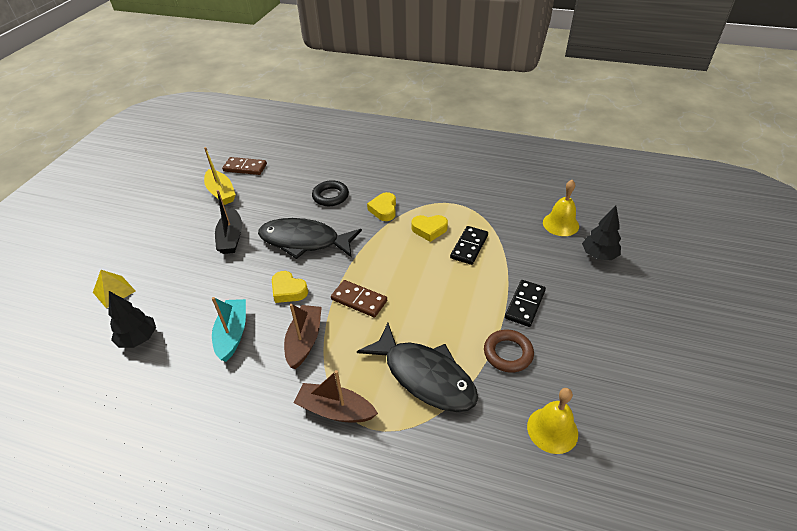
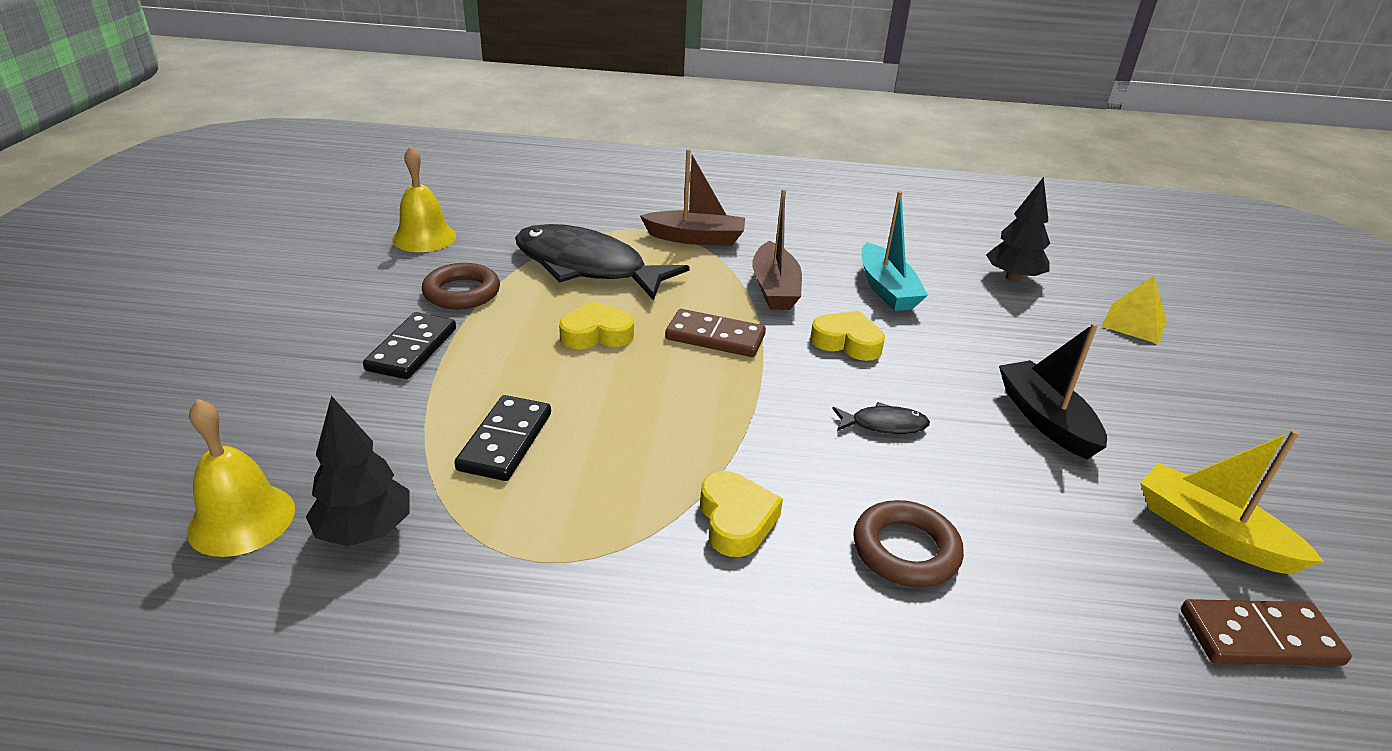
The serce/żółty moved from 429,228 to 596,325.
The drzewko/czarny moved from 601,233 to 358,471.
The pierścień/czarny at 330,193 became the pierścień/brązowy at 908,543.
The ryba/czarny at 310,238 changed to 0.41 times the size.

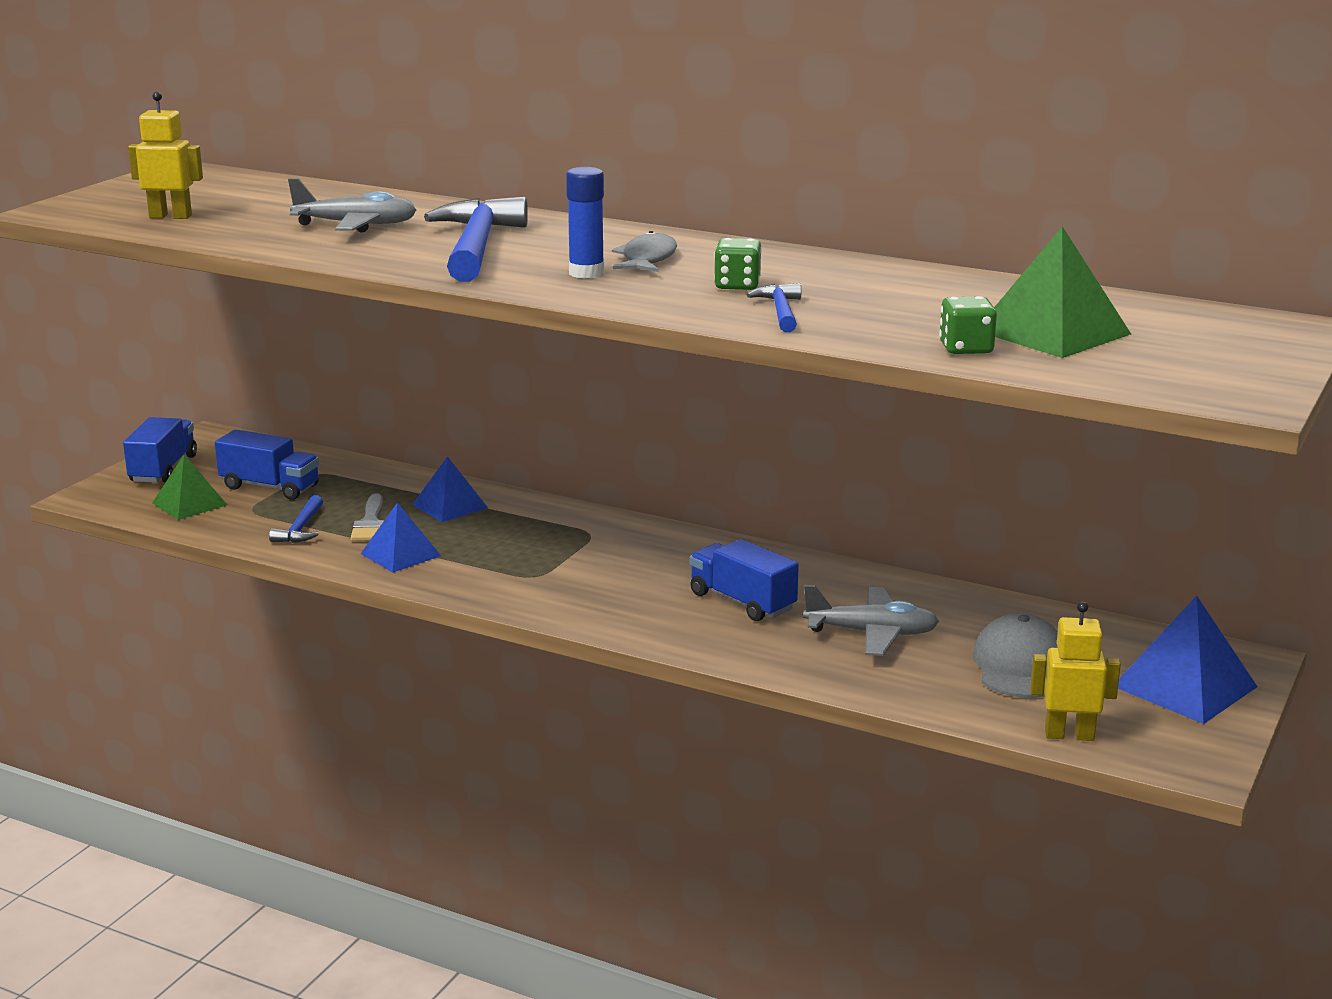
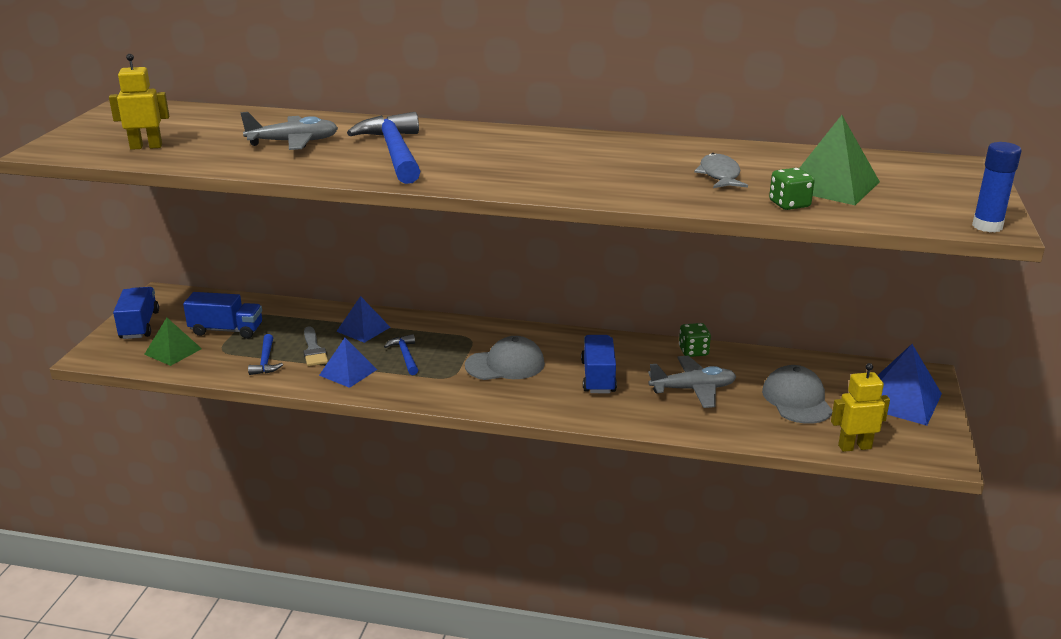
The czapka/szary at 505,358 appeared.
The klej w sztyfcie/niebieski moved from 585,223 to 997,187.
The ryba/szary moved from 644,251 to 721,170.
The kostka do gry/zielony moved from 738,264 to 695,340.
The młotek/niebieski moved from 774,307 to 401,354.
The ciężarówka/niebieski at 744,580 turned 60 degrees clockwise.

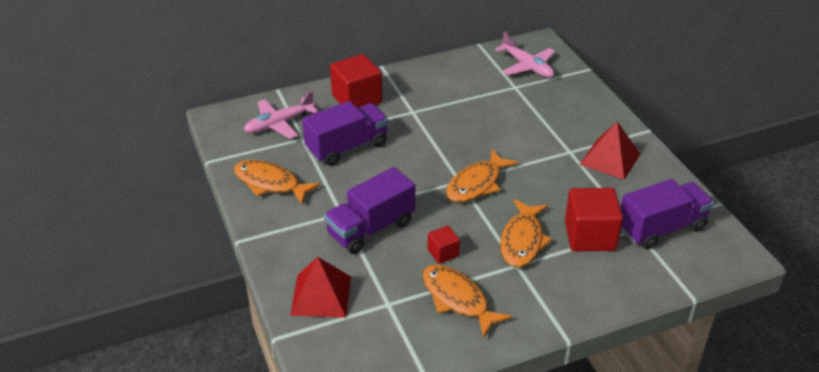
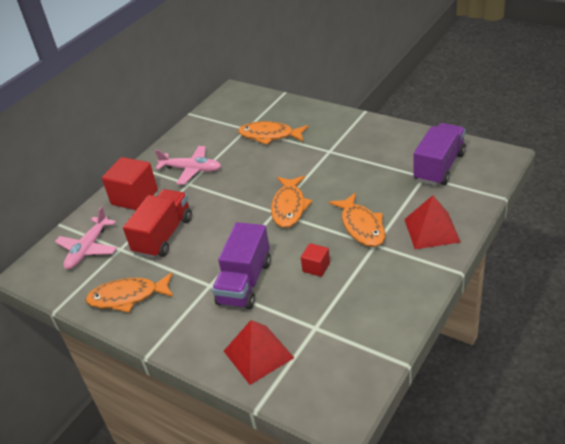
The sześcian/czerwony at 594,219 disappeared.
The ryba/pomarańczowy moved from 467,301 to 273,133.
The samolot/różowy moved from 525,54 to 188,165.
The piramida/czerwony moved from 610,151 to 432,222.
The ciężarówka/fioletowy at 345,133 became the ciężarówka/czerwony at 157,223.

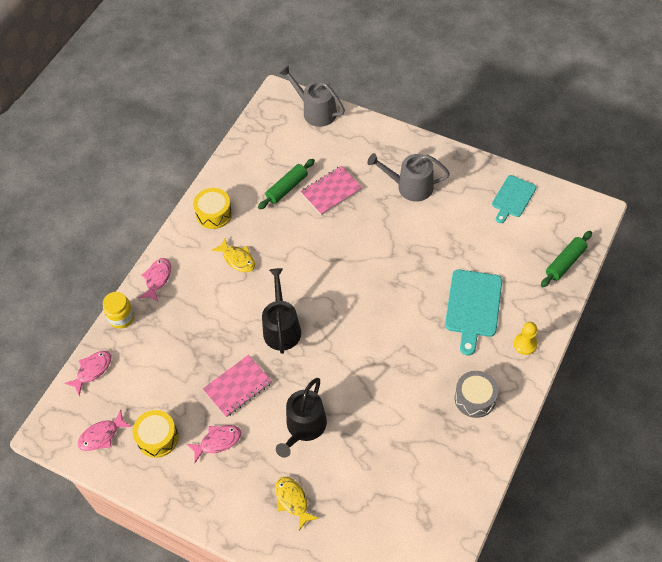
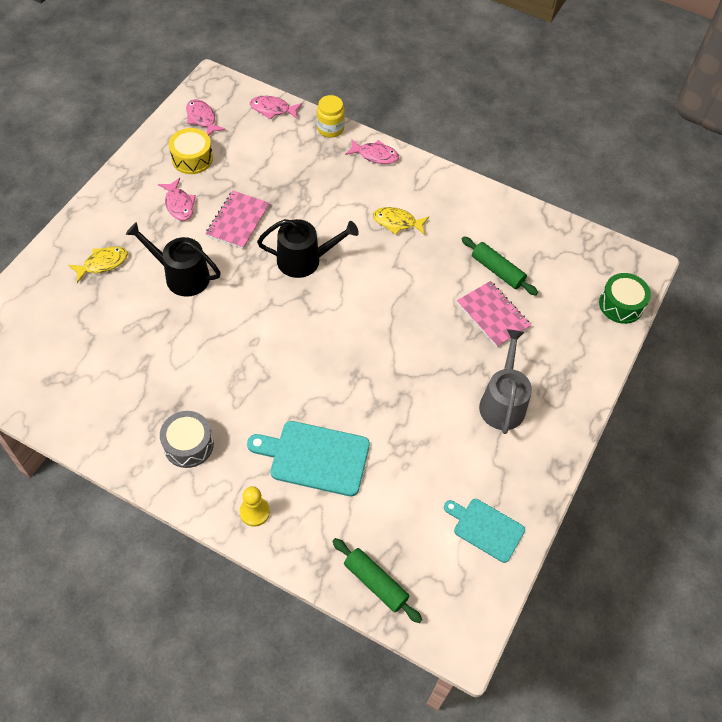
The bęben/żółty at 212,208 disappeared.
The konewka/szary at 312,96 was replaced by the bęben/zielony at 625,298.
The ryba/różowy at 87,373 turned 150 degrees clockwise.
The zeszyt/różowy at 237,386 turned 60 degrees clockwise.
The ryba/żółty at 233,255 turned 60 degrees clockwise.

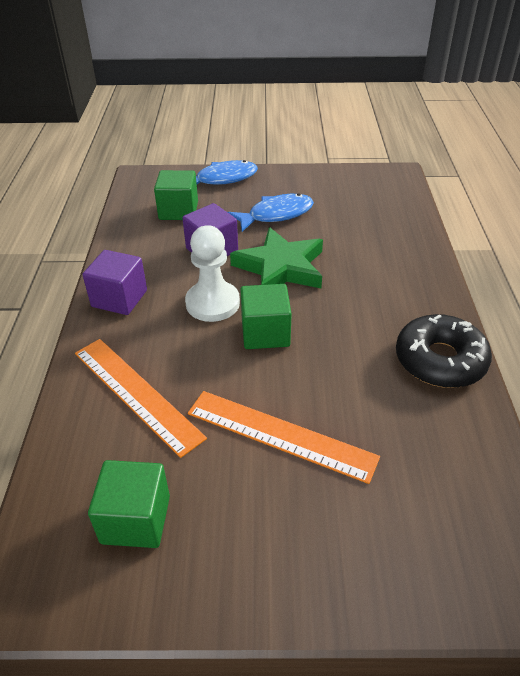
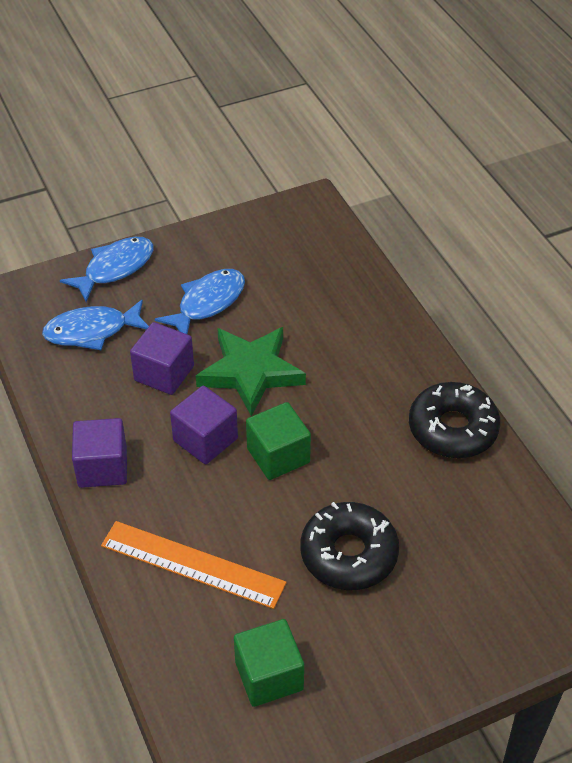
The sześcian/zielony at 176,195 was replaced by the ryba/niebieski at 95,324.
The pionek/biały at 212,273 was replaced by the sześcian/fioletowy at 204,425.
The linijka/pomarańczowy at 284,437 was replaced by the donut/czarny at 350,546.

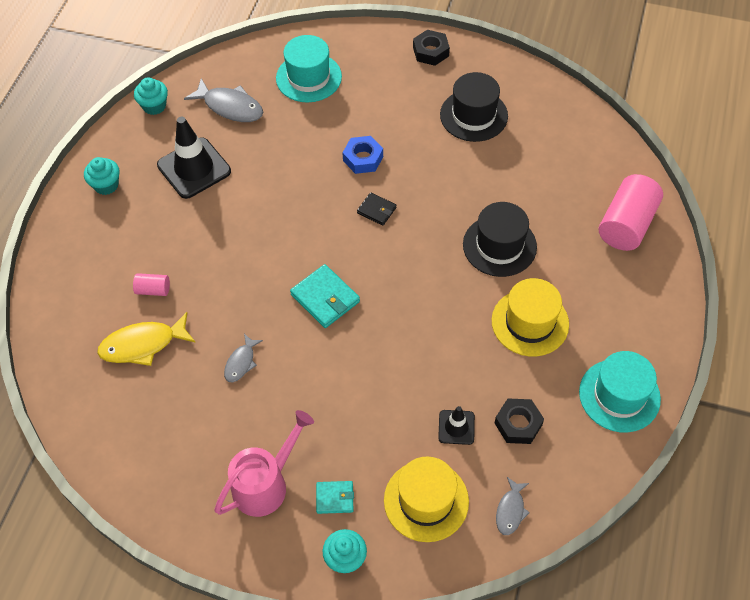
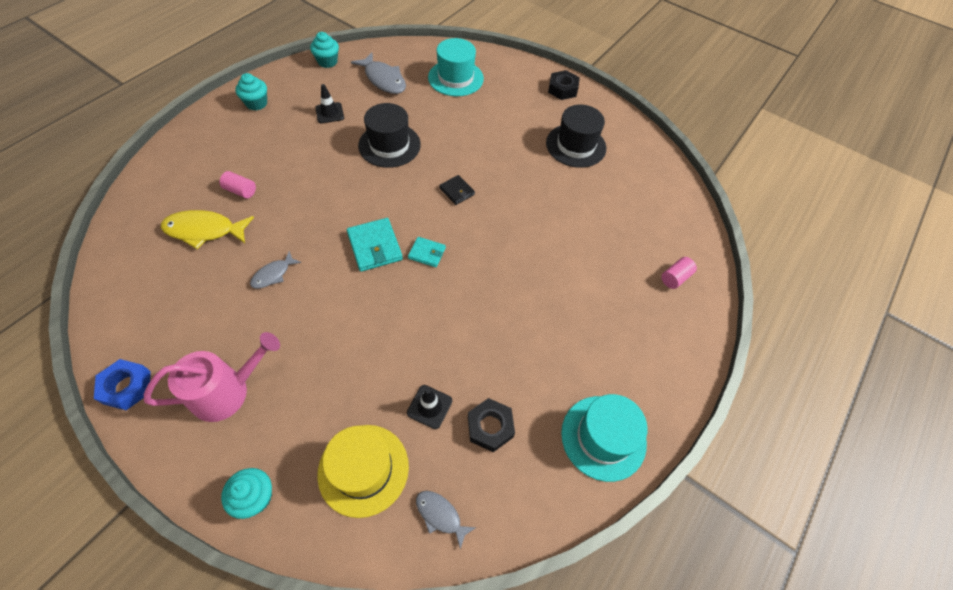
The kapelusz/żółty at 530,317 disappeared.
The portfel/turkusowy moved from 335,497 to 427,252.
The nakrętka/niebieski moved from 363,155 to 122,384.
The kapelusz/czarny moved from 500,239 to 389,135.
The ryba/szary at 513,506 turned 90 degrees clockwise.
The pachołek/czarny at 194,158 changed to 0.52 times the size.
The walec/różowy at 631,212 changed to 0.47 times the size.

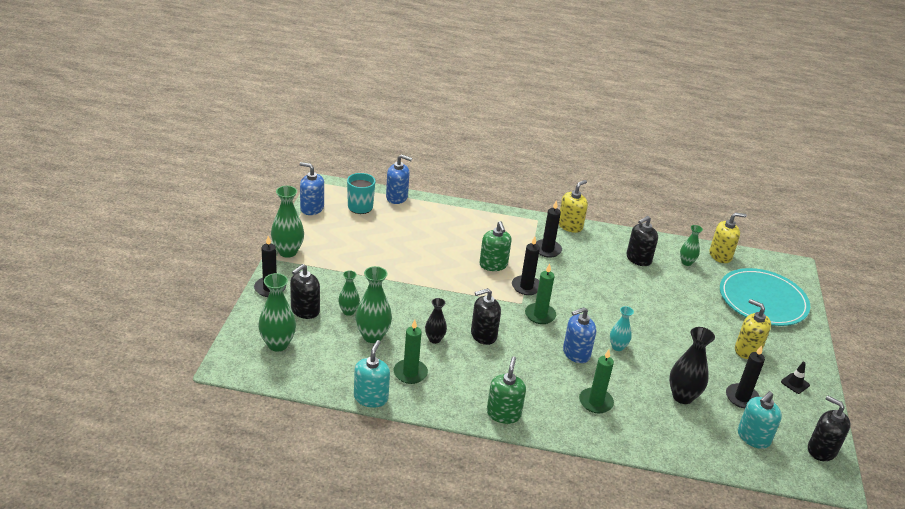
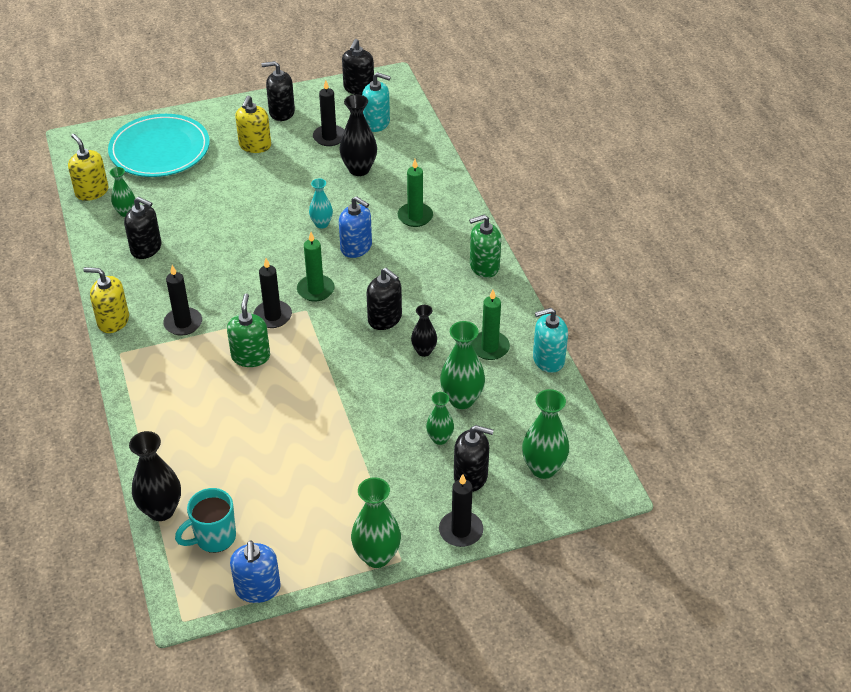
The dozownik mydła/niebieski at 399,179 was replaced by the wazon/czarny at 155,476.
The pachołek/czarny at 795,378 was replaced by the dozownik mydła/czarny at 278,91.
The dozownik mydła/zielony at 495,246 turned 45 degrees counterclockwise.

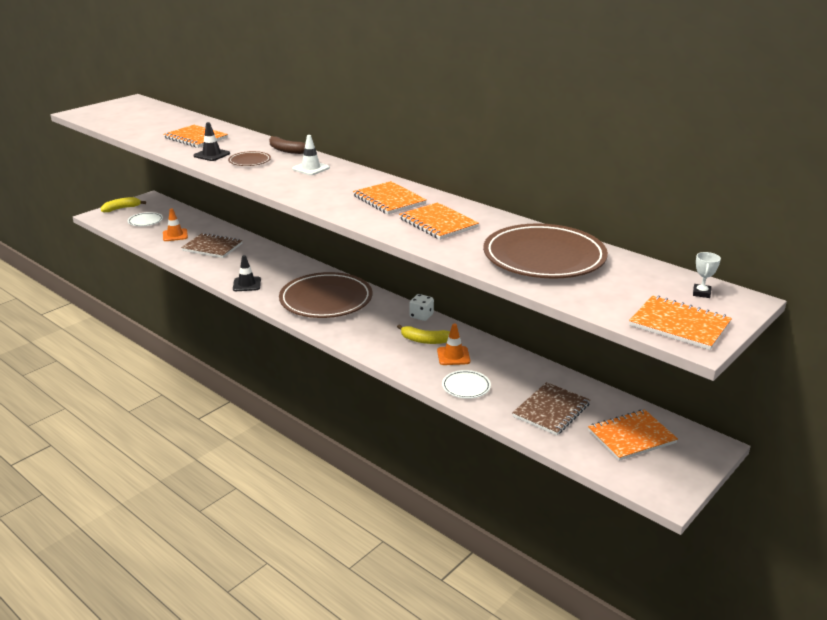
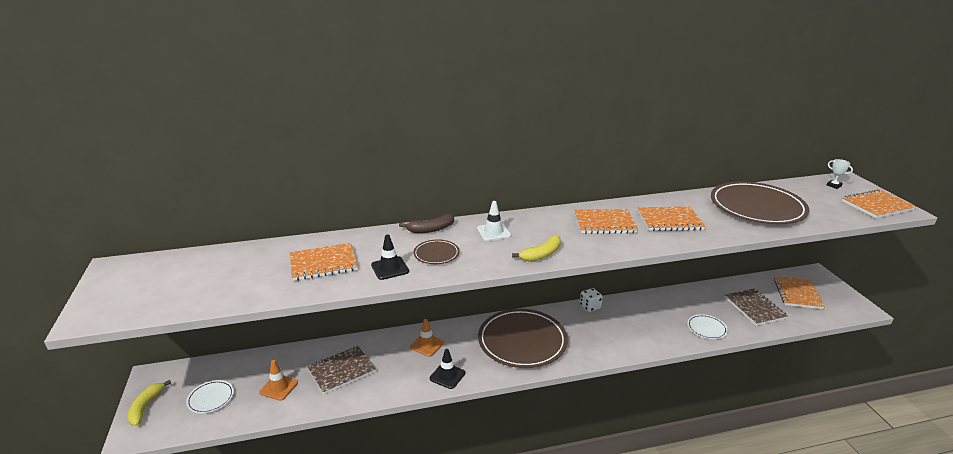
The banan/żółty moved from 423,334 to 536,248.
The pachołek/pomarańczowy moved from 453,344 to 427,338.

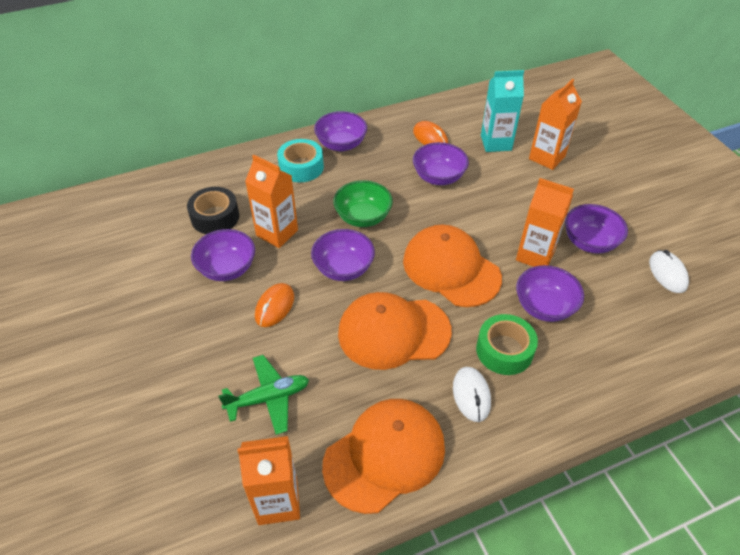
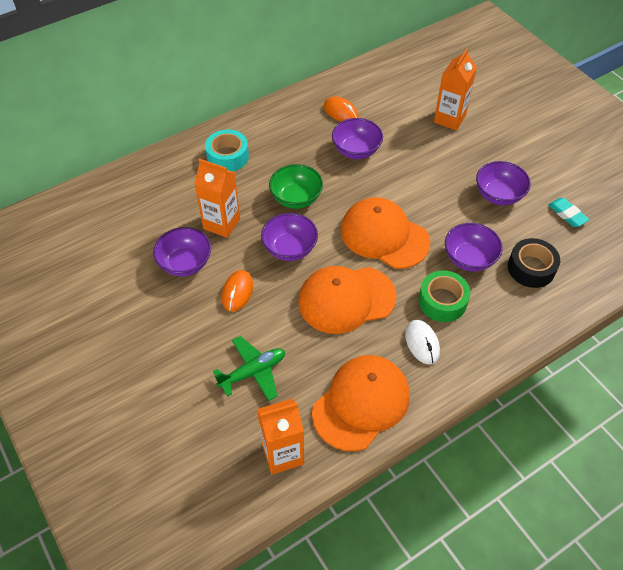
The miska/fioletowy at 340,131 disappeared.
The karton mleka/turkusowy at 502,111 disappeared.
The karton mleka/pomarańczowy at 545,222 disappeared.
The taśma klejąca/czarny moved from 213,210 to 534,263.
The myszka/biały at 669,271 was replaced by the gumka do mazania/turkusowy at 568,212.

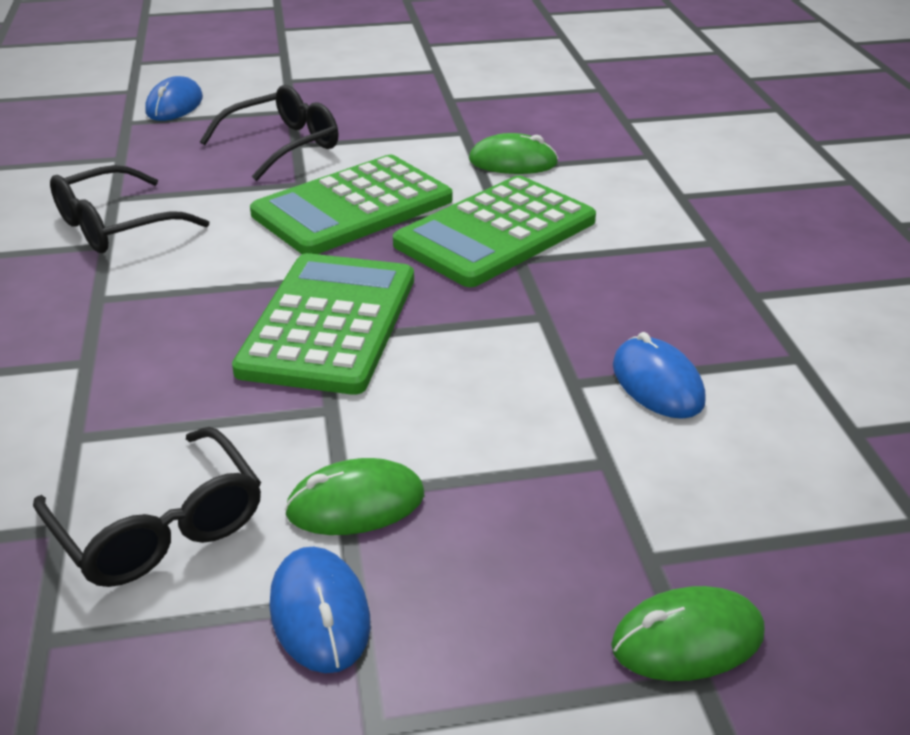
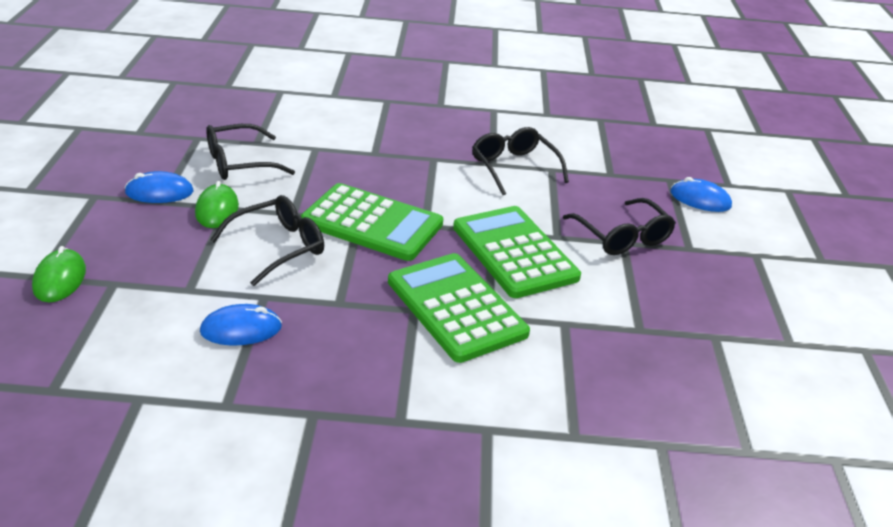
The myszka/zielony at 513,153 disappeared.
The okulary/czarny at 267,240 appeared.

